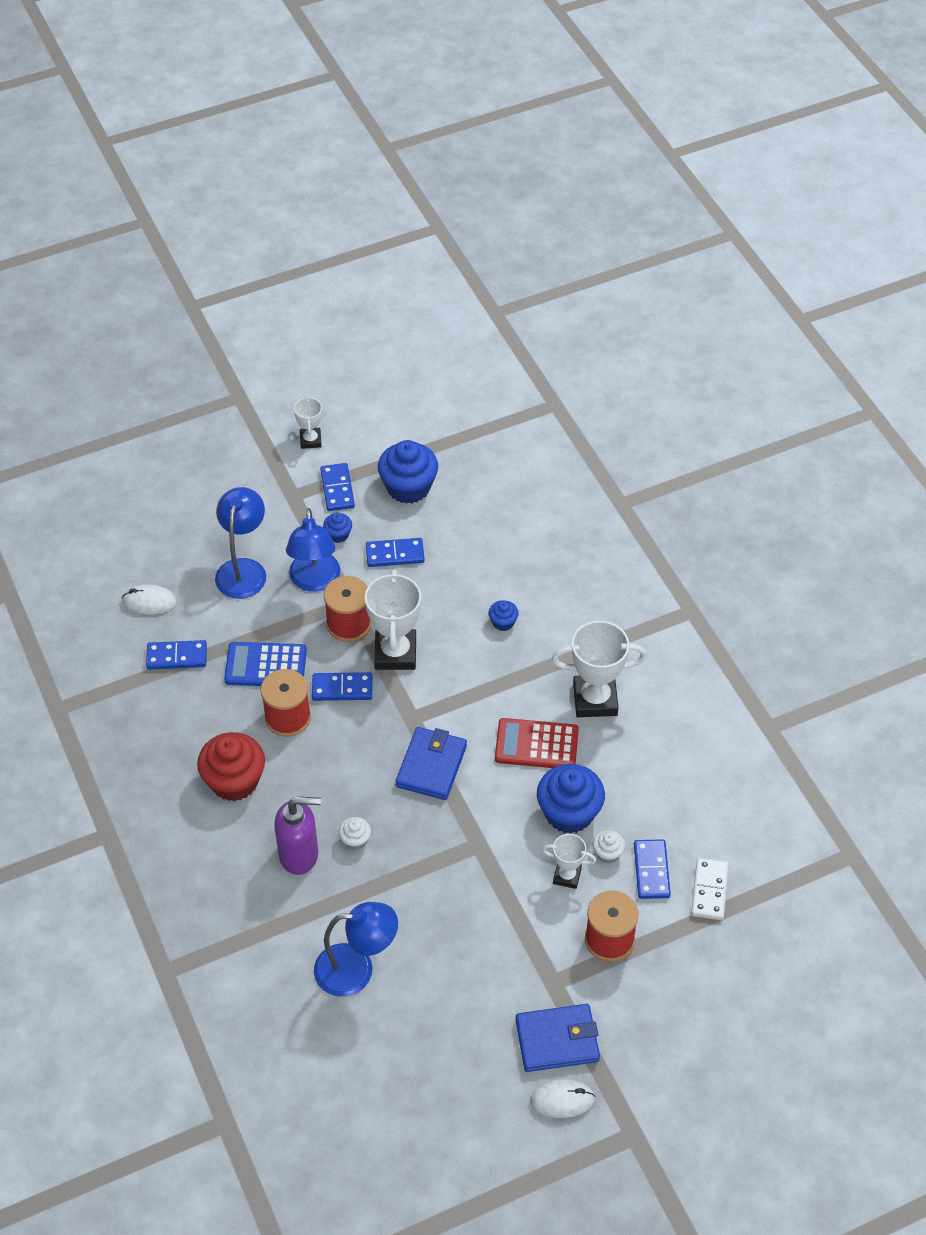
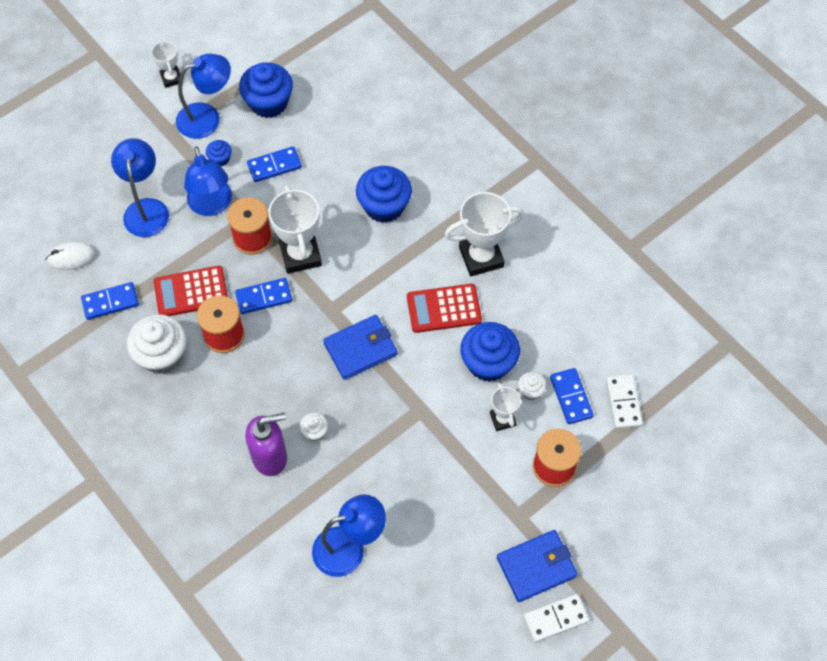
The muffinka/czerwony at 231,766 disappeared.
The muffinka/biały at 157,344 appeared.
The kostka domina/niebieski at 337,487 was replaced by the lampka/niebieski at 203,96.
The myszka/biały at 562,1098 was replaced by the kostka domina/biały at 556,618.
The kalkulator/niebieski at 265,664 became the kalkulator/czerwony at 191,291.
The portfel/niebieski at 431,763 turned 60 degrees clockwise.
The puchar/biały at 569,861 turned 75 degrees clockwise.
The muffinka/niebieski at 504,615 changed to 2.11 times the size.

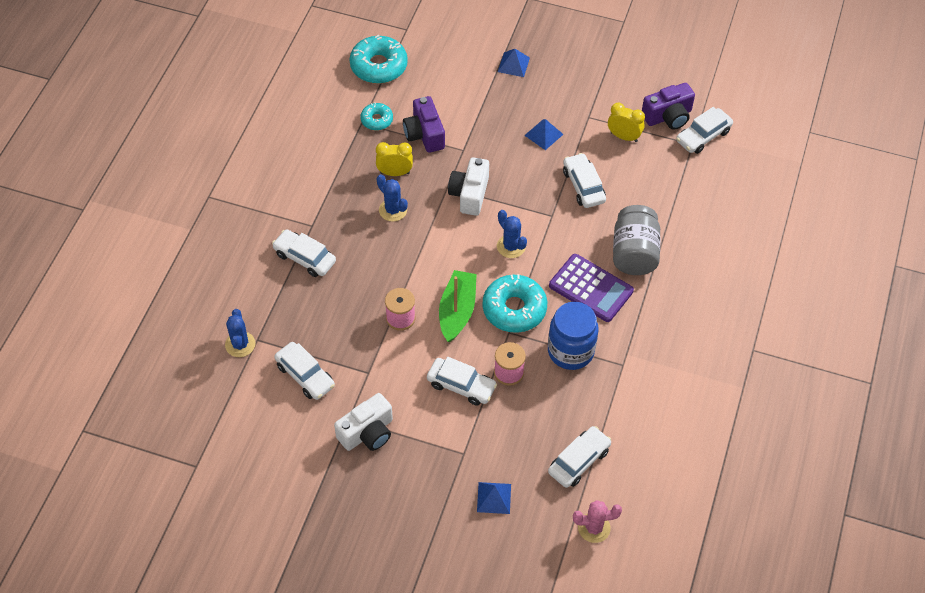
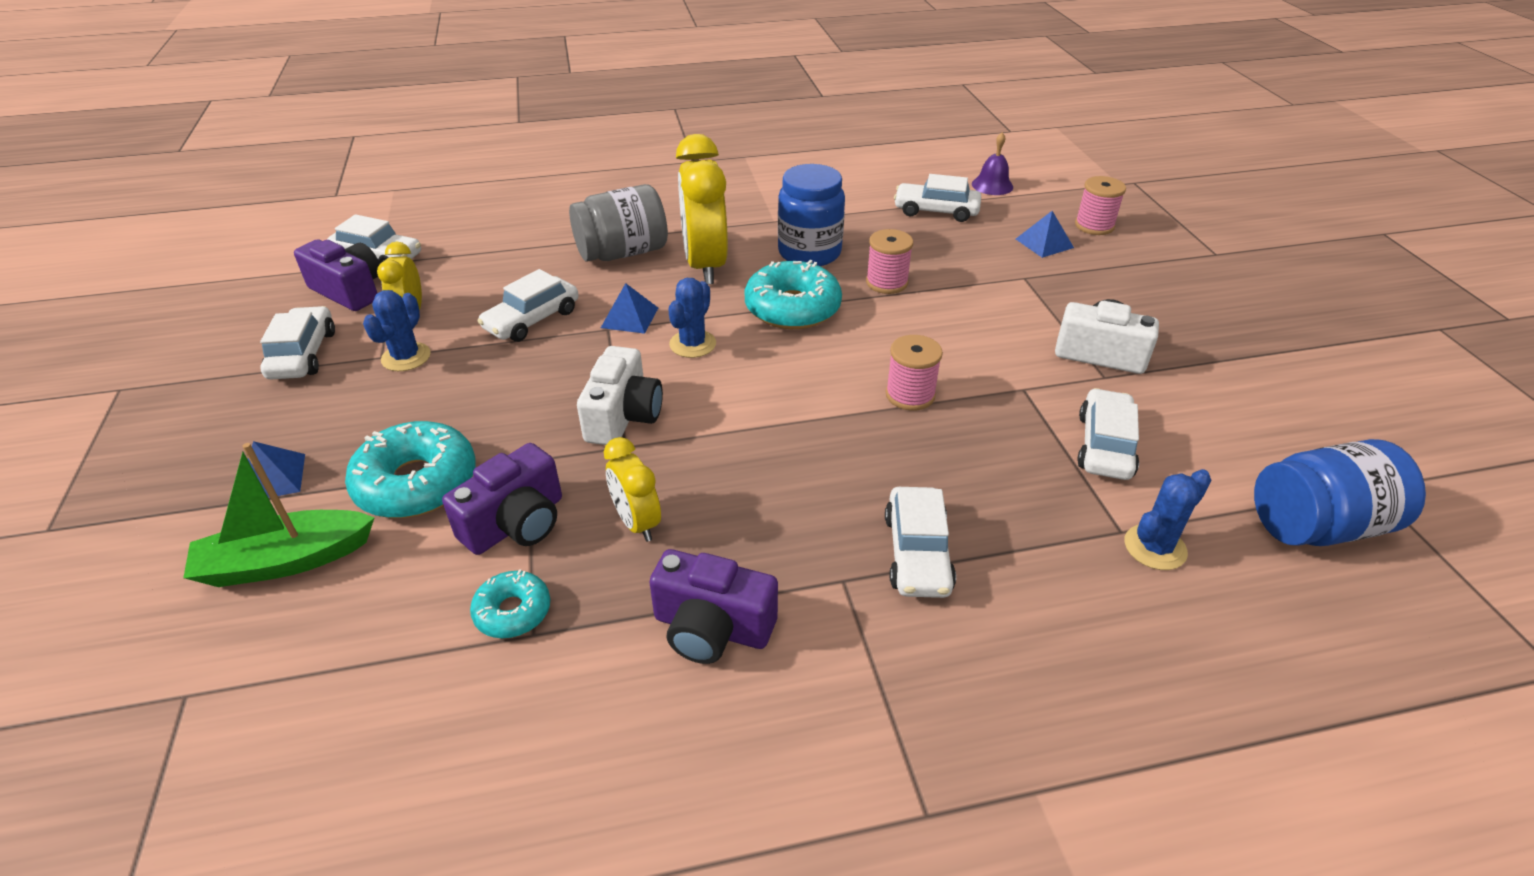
The aparat fotograficzny/fioletowy at 713,606 appeared.
The szpulka/różowy at 1100,205 appeared.
The słoik/niebieski at 1340,492 appeared.
The donut/turkusowy moved from 378,59 to 410,469.
The kaktus/niebieski moved from 392,198 to 397,330.
The samochód/biały moved from 462,381 to 297,342.
The łódka/zielony moved from 458,306 to 279,515.
The piramida/niebieski moved from 544,134 to 629,308.
The kalkulator/fioletowy at 591,288 was replaced by the budzik/żółty at 702,209.
The kaktus/różowy at 597,521 was replaced by the dzwonek/fioletowy at 992,163.
The aparat fotograficzny/biały at 468,186 turned 60 degrees counterclockwise.

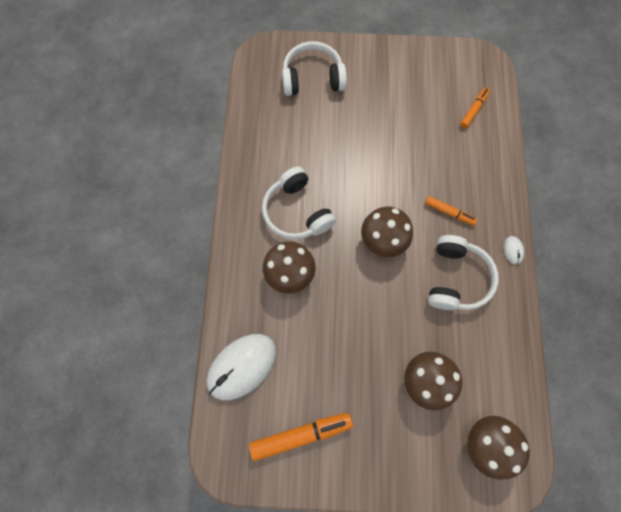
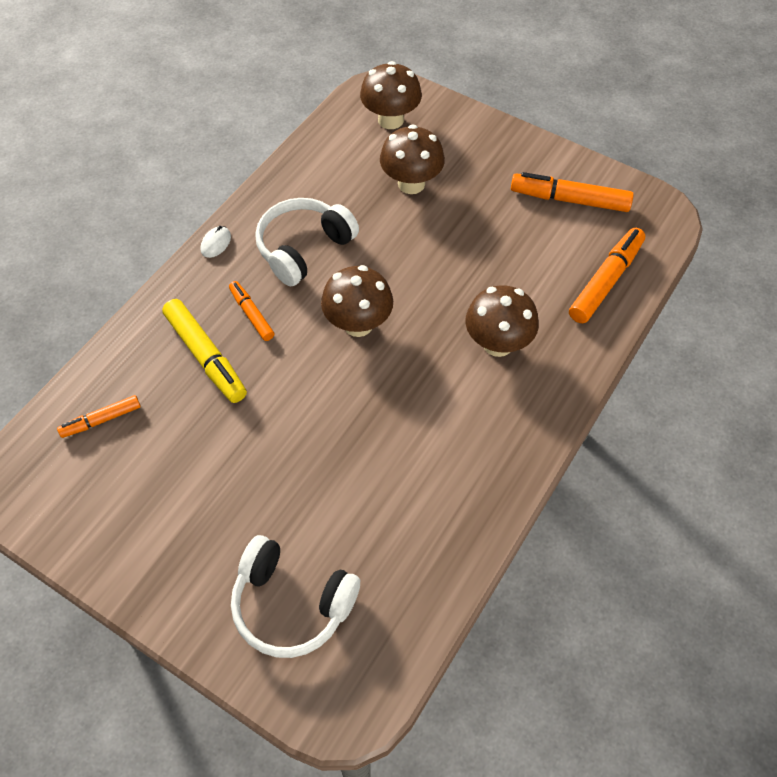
The słuchawki/biały at 299,203 disappeared.
The flamaster/żółty at 204,351 appeared.
The myszka/biały at 241,367 was replaced by the flamaster/pomarańczowy at 607,275.

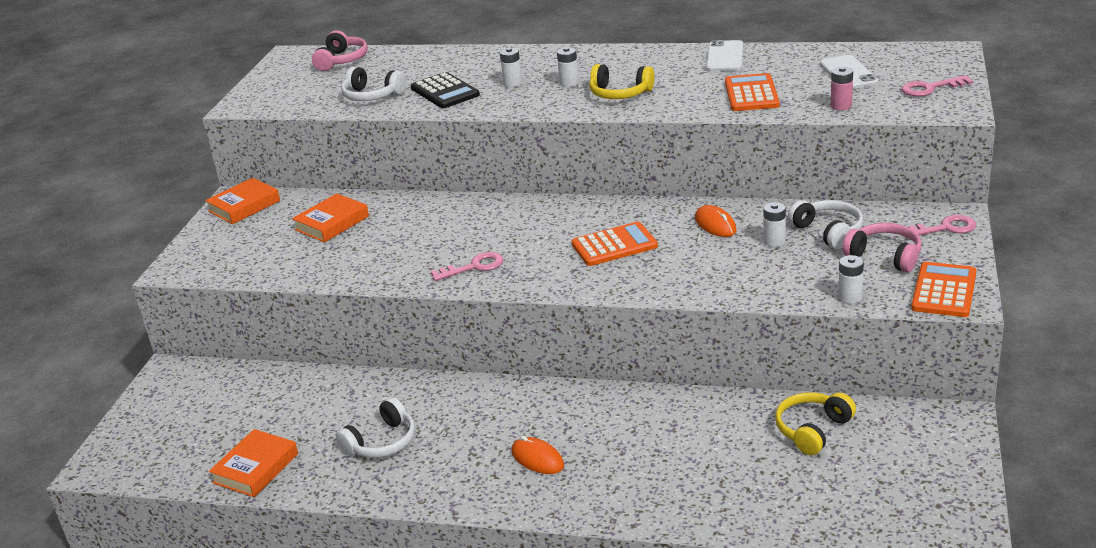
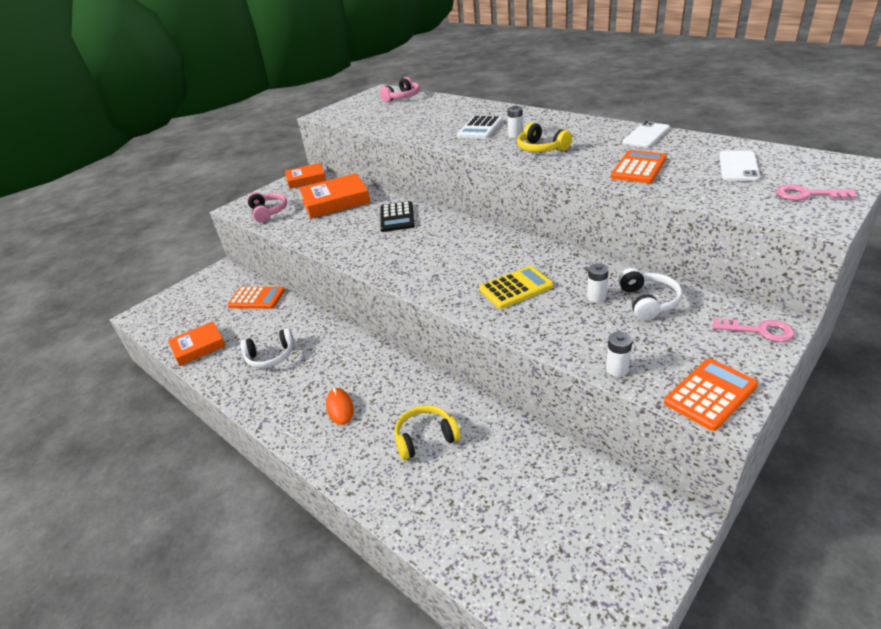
The słuchawki/biały at 373,84 disappeared.
The klucz/różowy at 467,266 disappeared.
The myszka/pomarańczowy at 715,221 disappeared.
The bateria/różowy at 842,88 disappeared.
The kalkulator/żółty at 516,287 appeared.
The kalkulator/czarny moved from 445,90 to 397,216.
The kalkulator/pomarańczowy moved from 615,244 to 256,298.
The słuchawki/żółty moved from 815,423 to 427,432.
The słuchawki/różowy moved from 882,247 to 267,207.
The bateria/biały at 511,67 was replaced by the kalkulator/biały at 480,127.
The książka/pomarańczowy at 330,217 changed to 1.52 times the size.

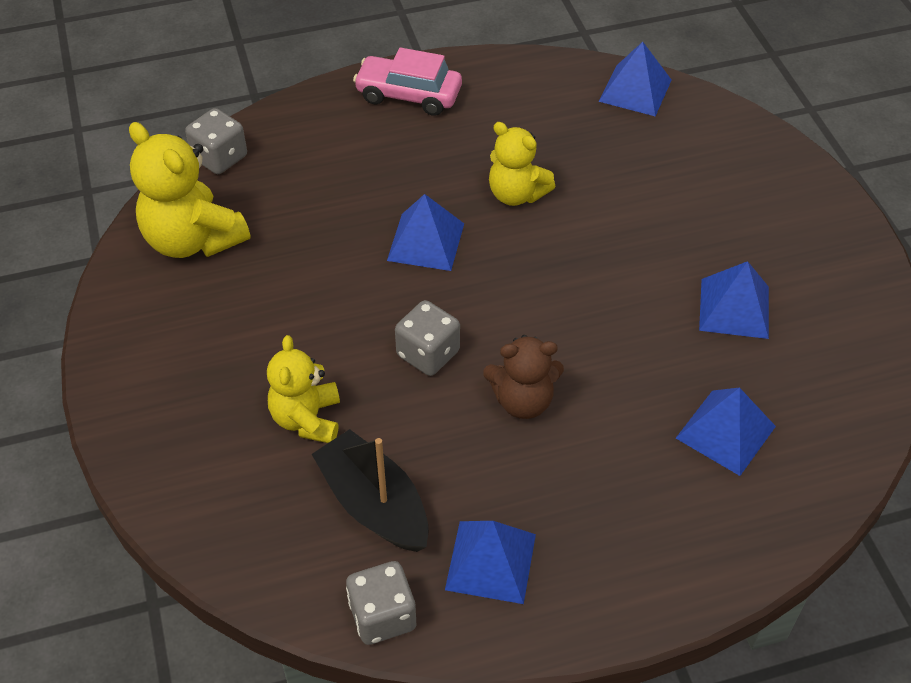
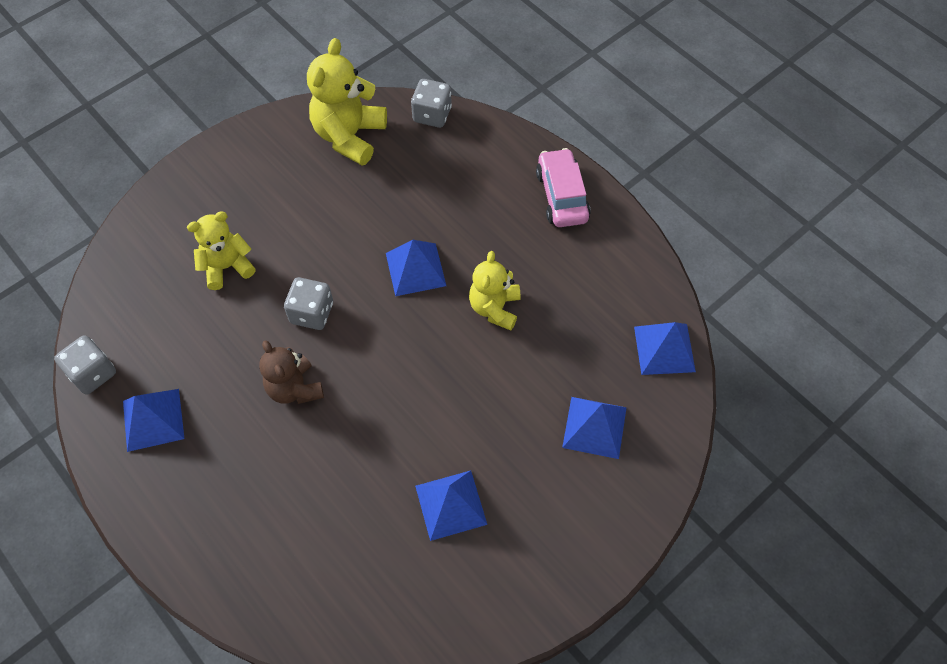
The łódka/czarny at 370,490 disappeared.
The piramida/niebieski moved from 726,432 to 594,428.

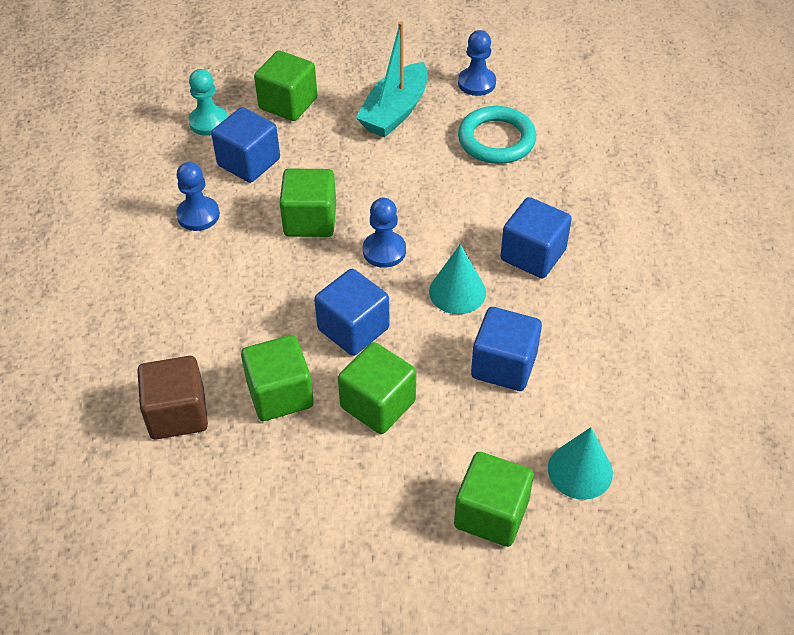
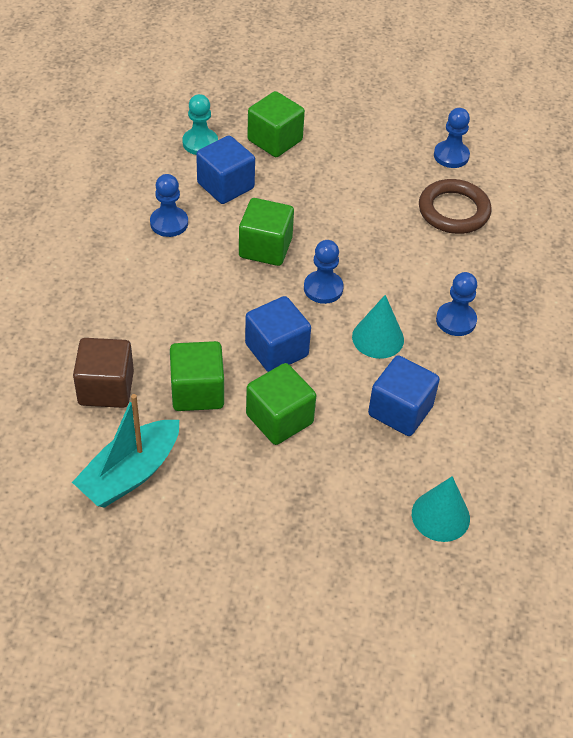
The sześcian/zielony at 494,499 disappeared.
The łódka/turkusowy moved from 392,79 to 125,451.
The sześcian/niebieski at 536,237 was replaced by the pionek/niebieski at 456,304.
The pierścień/turkusowy at 497,135 became the pierścień/brązowy at 455,206.

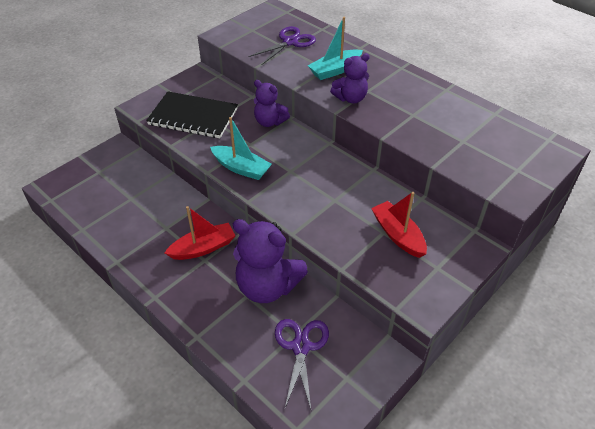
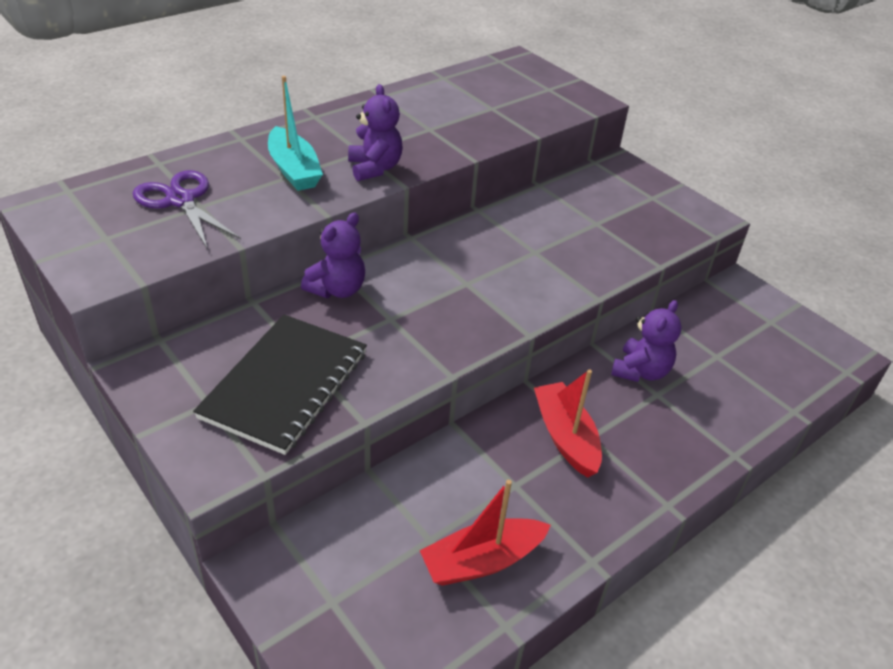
The łódka/turkusowy at 241,148 disappeared.
The nożyczki/fioletowy at 302,364 disappeared.
The łódka/czerwony moved from 399,225 to 485,533.
The miś/fioletowy at 270,261 changed to 0.59 times the size.

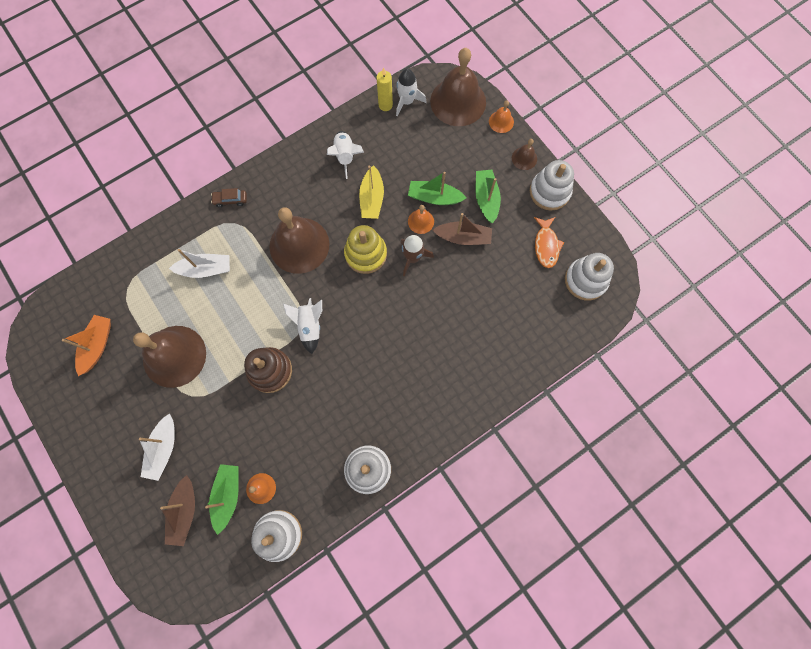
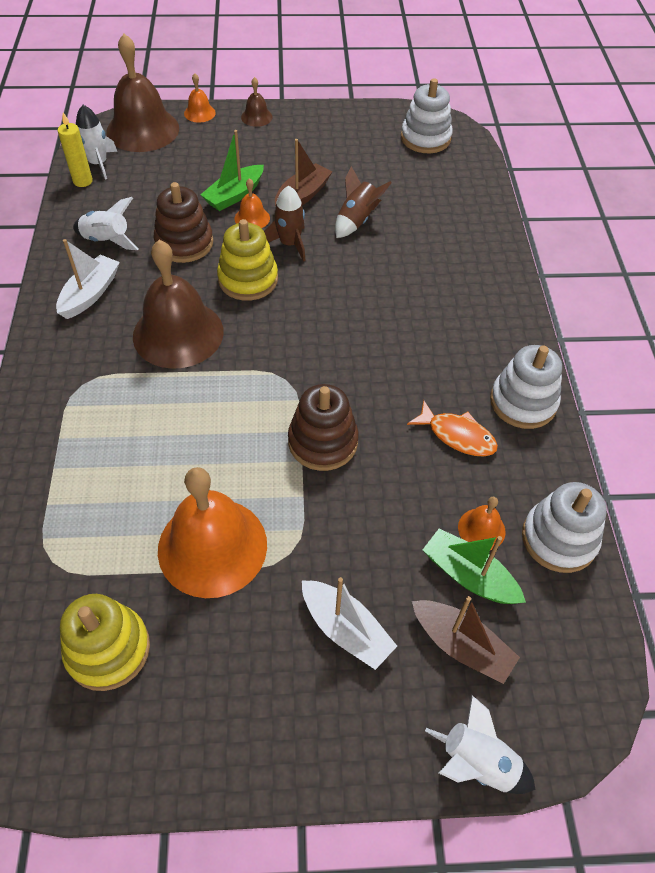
The samochód/brązowy at 229,197 disappeared.
The łódka/zielony at 488,196 disappeared.
The zabawka nakładanka/biały at 552,185 disappeared.
The rakieta/brązowy at 363,202 appeared.
The łódka/biały moved from 199,263 to 88,279.
The rakieta/biały moved from 302,326 to 480,744.
The ryba/pomarańczowy moved from 549,242 to 452,428.
The łódka/pomarańczowy at 86,345 was replaced by the zabawka nakładanka/żółty at 105,642.
The łódka/żółty at 371,192 was replaced by the zabawka nakładanka/brązowy at 183,222.
The dzwonek/brązowy at 169,357 became the dzwonek/pomarańczowy at 212,532.

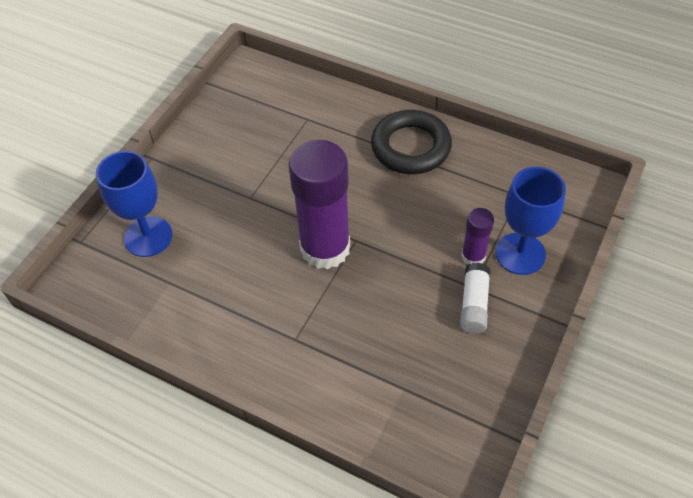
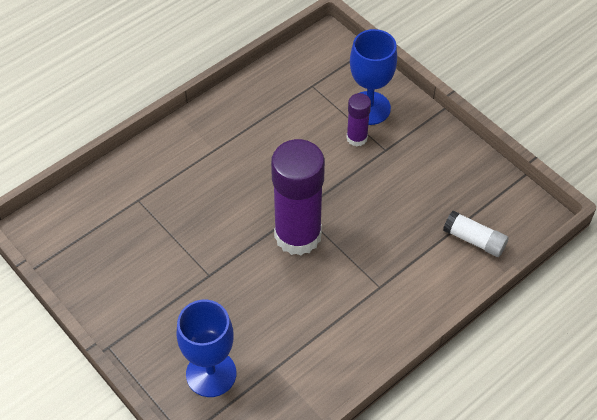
The pierścień/czarny at 411,142 disappeared.
The klej w sztyfcie/biały moved from 475,298 to 476,233.

